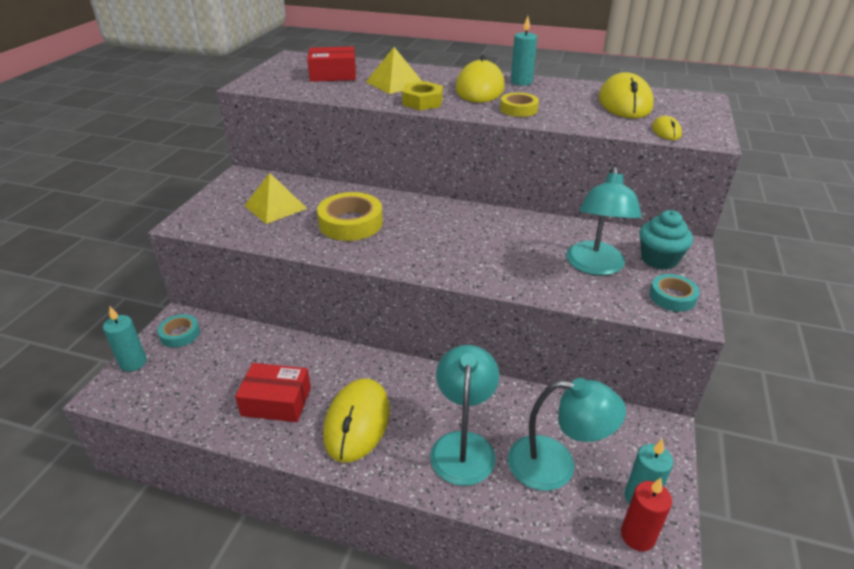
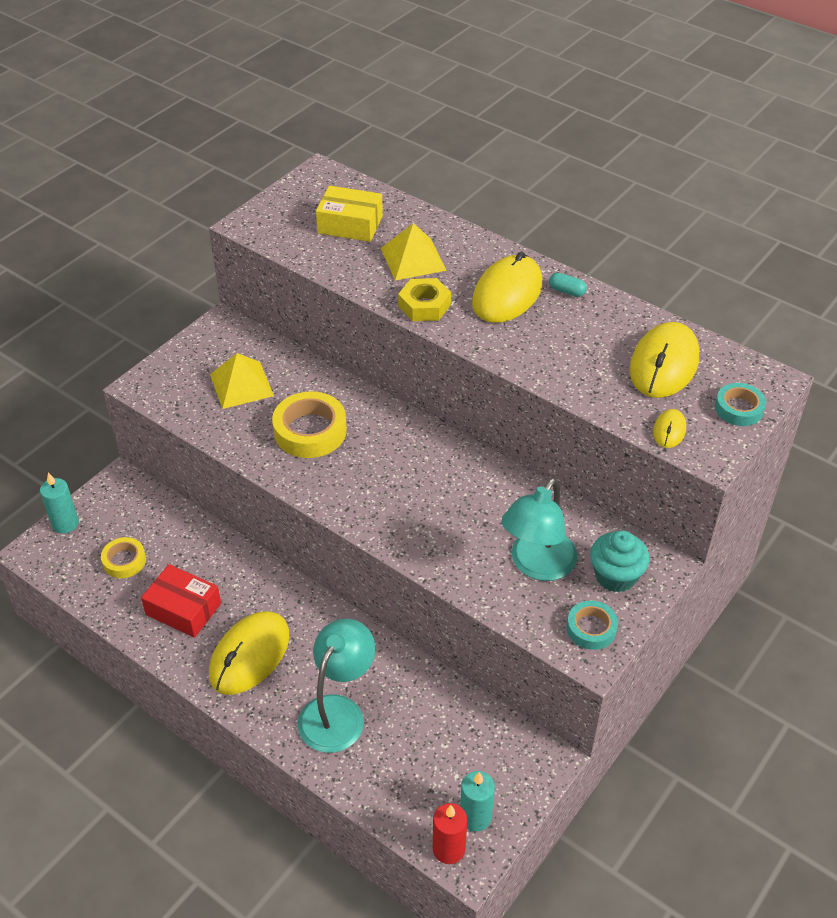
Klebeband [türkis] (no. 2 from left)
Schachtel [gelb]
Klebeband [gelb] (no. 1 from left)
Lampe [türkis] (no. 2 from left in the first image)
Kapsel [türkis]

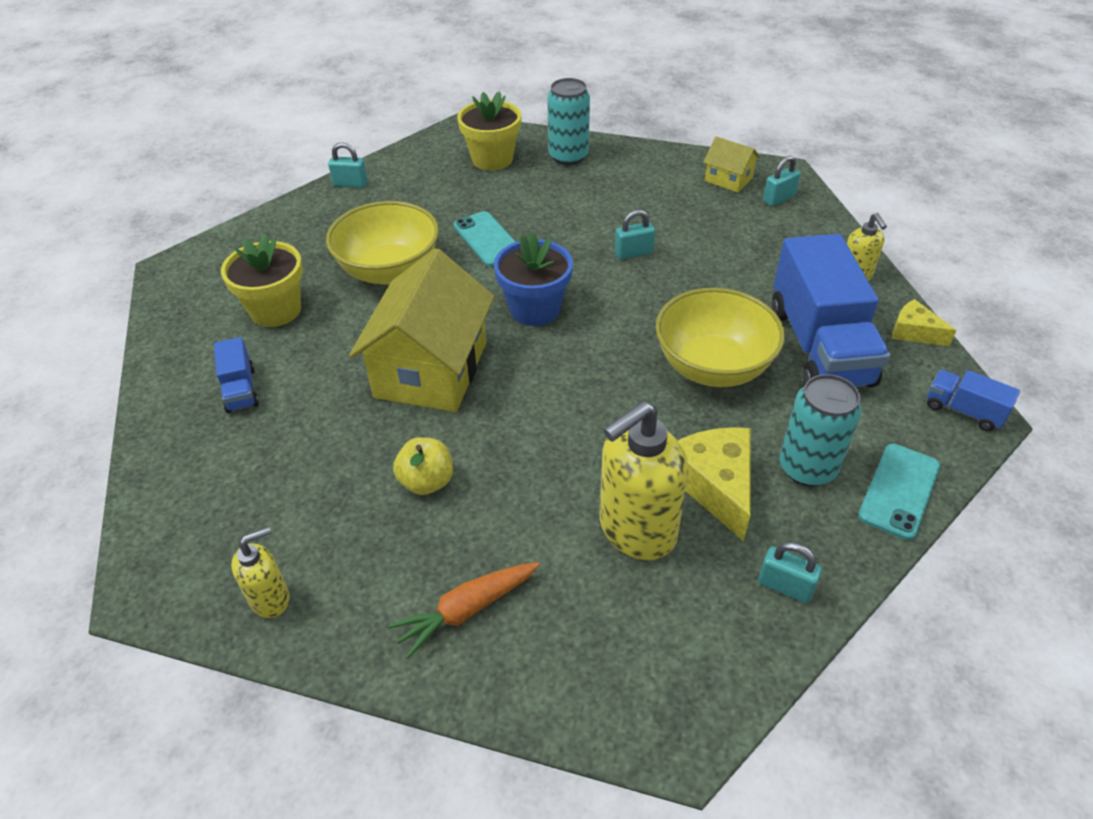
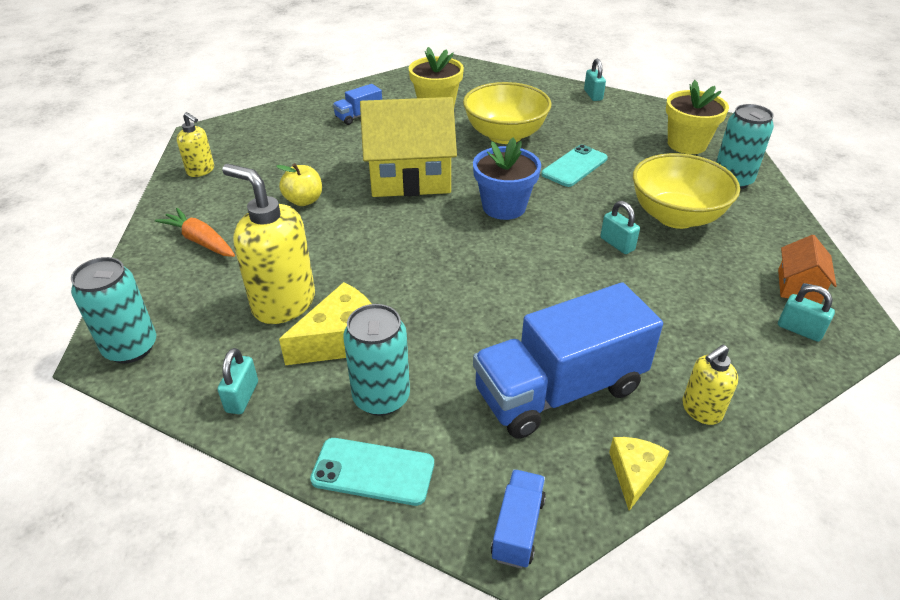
Schüssel [gelb] (no. 2 from left)
Haus [orange]
Dose [türkis] (no. 1 from left)

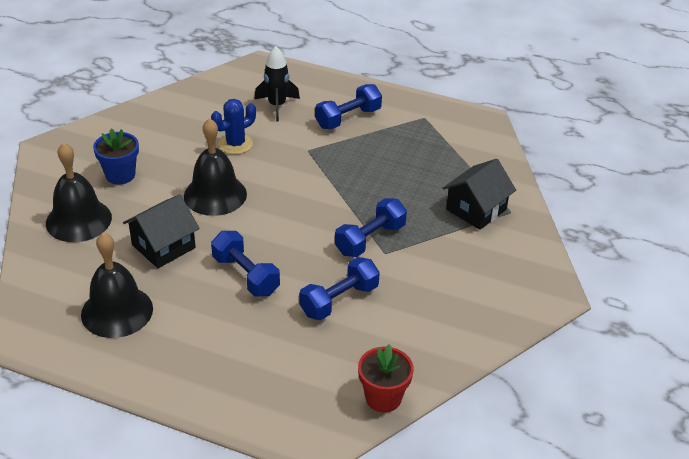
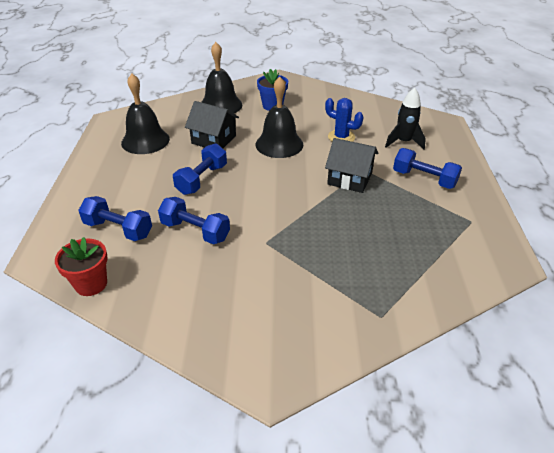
Hantel [blau] (no. 1 from left)
Haus [schwarz] (no. 2 from left)

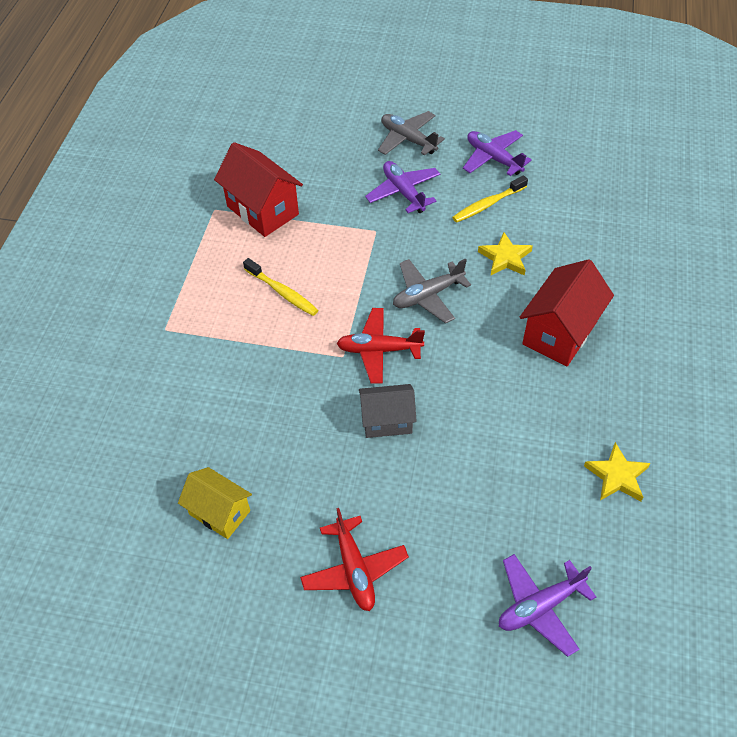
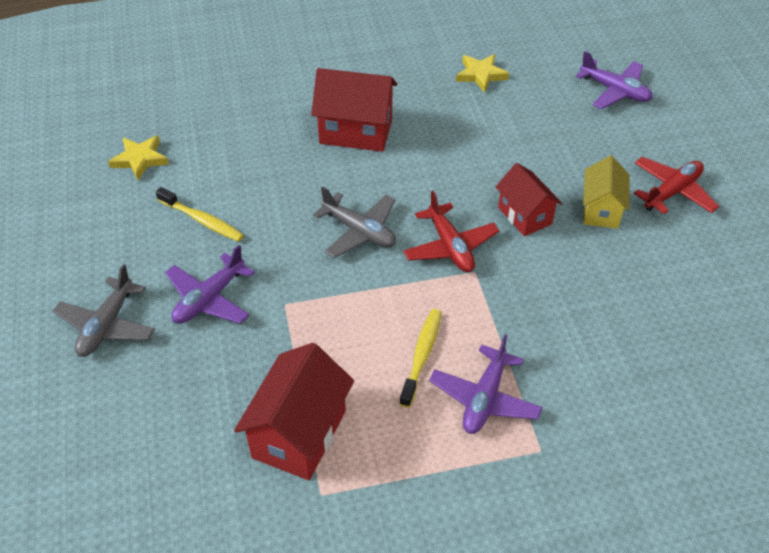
Haus [gelb]
Haus [rot] (no. 3 from left)
Flugzeug [lila] (no. 2 from left)
Stern [gelb] (no. 1 from left)

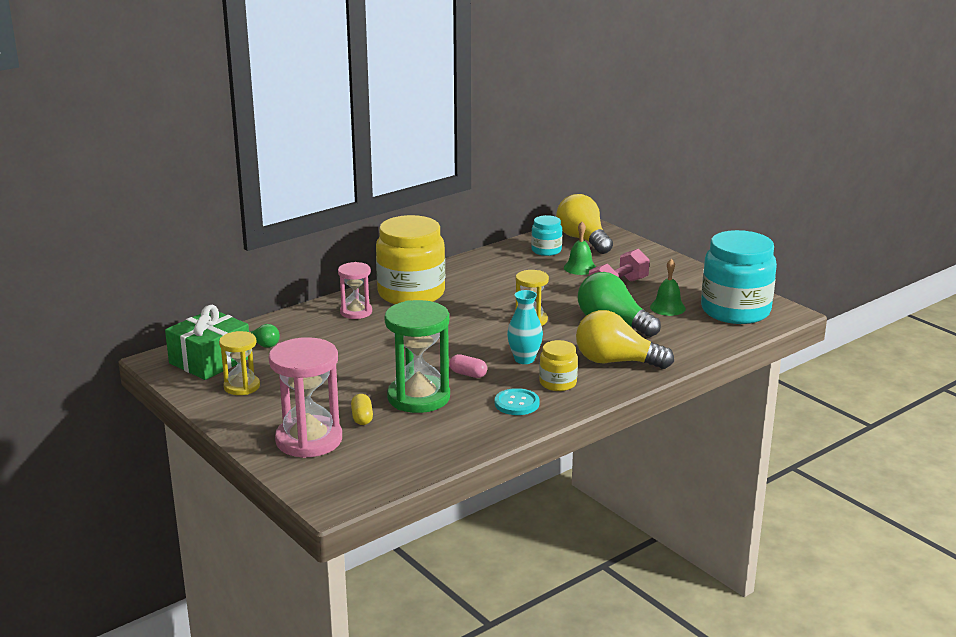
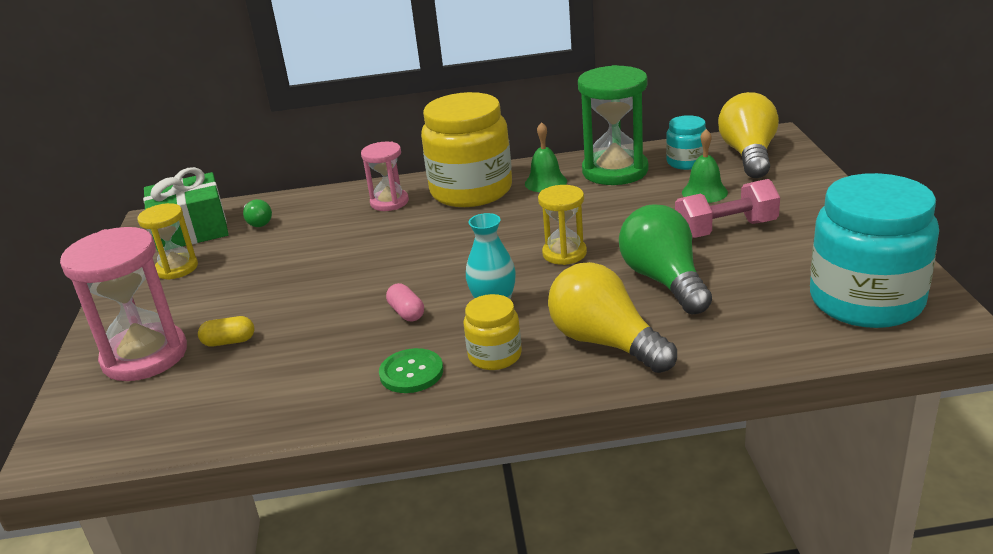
Kapsel [gelb]
Sanduhr [grün]
Knopf [grün]
Glocke [grün] (no. 1 from left)

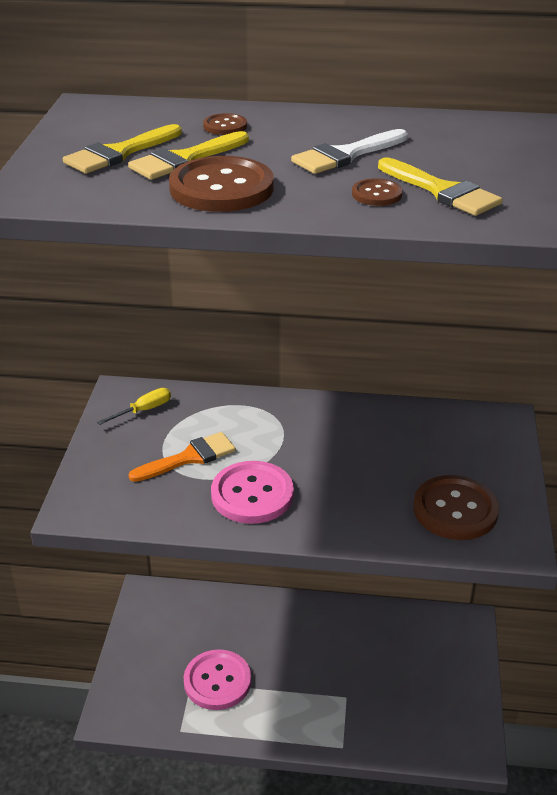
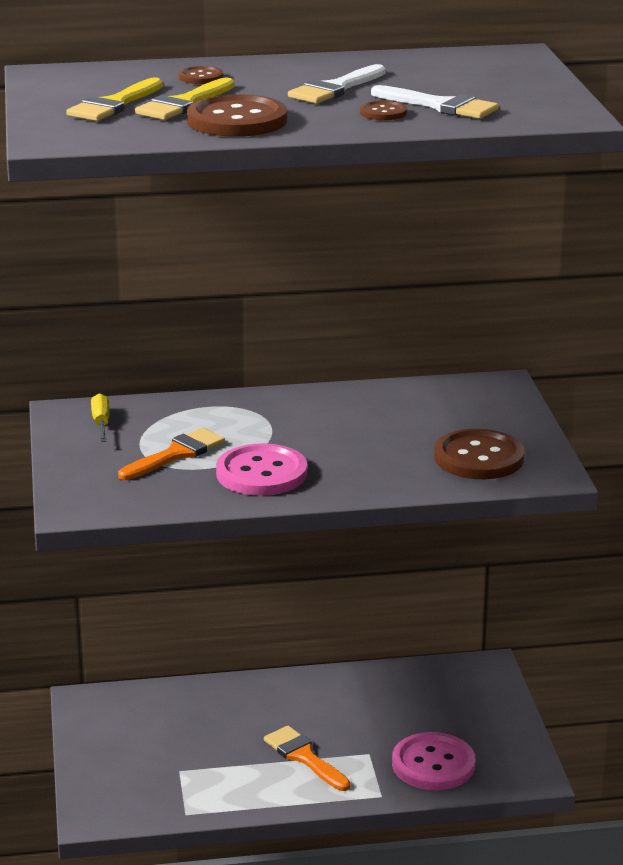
Schraubenzieher [gelb]
Knopf [rosa] (no. 2 from left)
Pinsel [weiß] (no. 2 from left)
Pinsel [orange] (no. 2 from left)

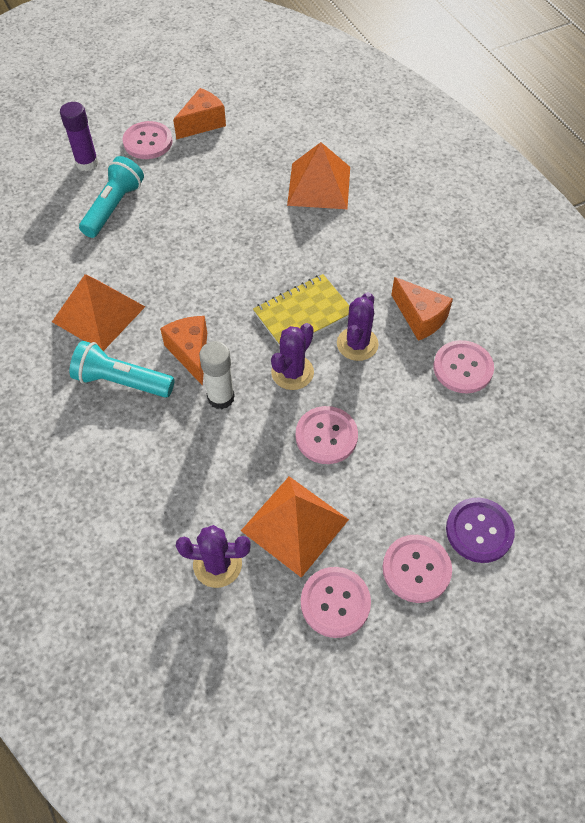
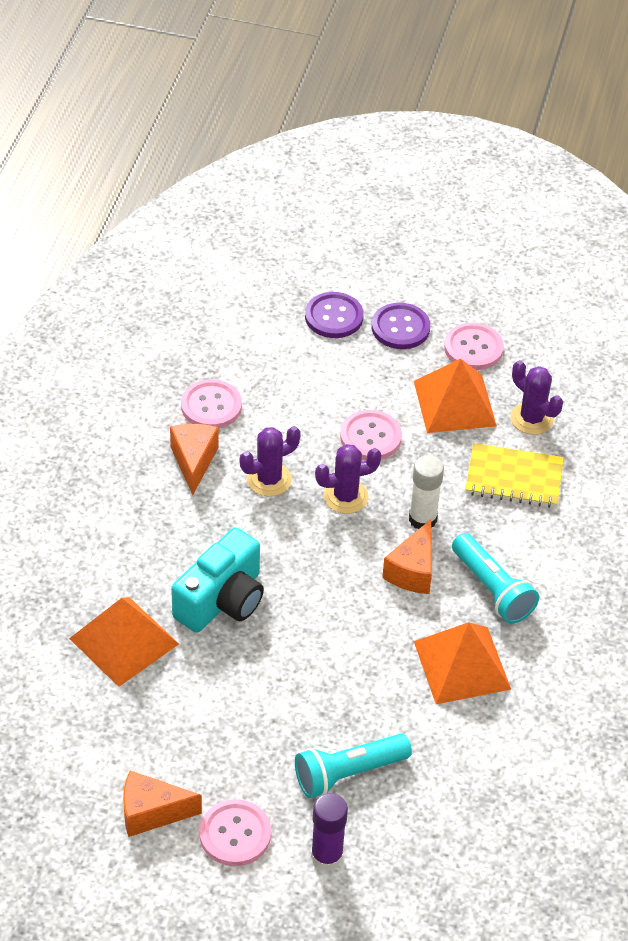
Notizbuch [gelb]
Knopf [lila] (no. 2 from left)
Kamera [türkis]

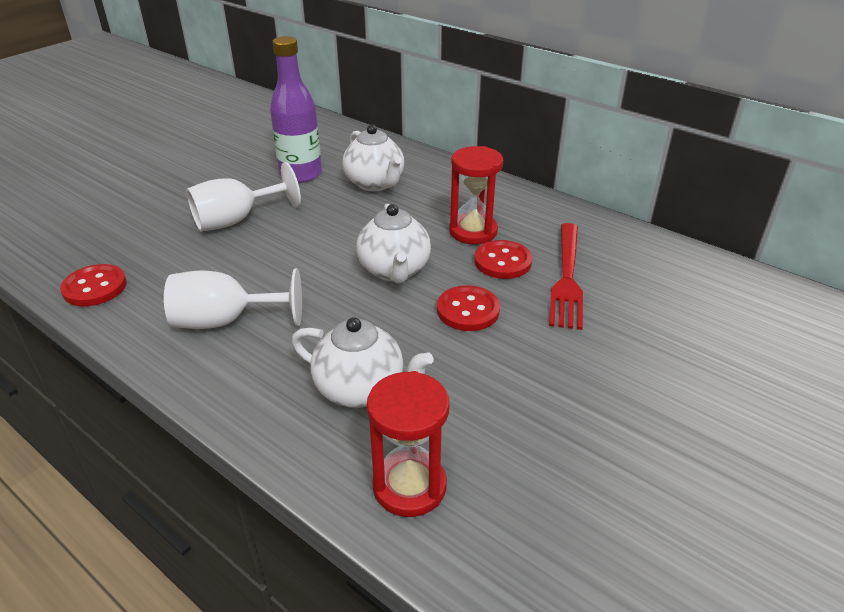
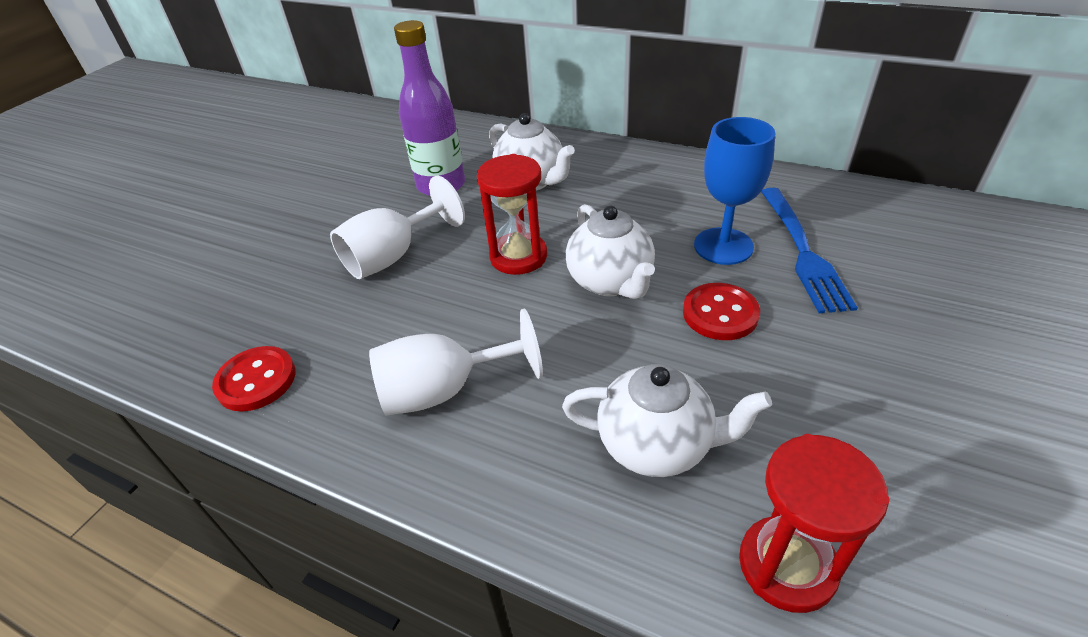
Sanduhr [rot] (no. 1 from left)
Kelch [blau]
Gabel [blau]

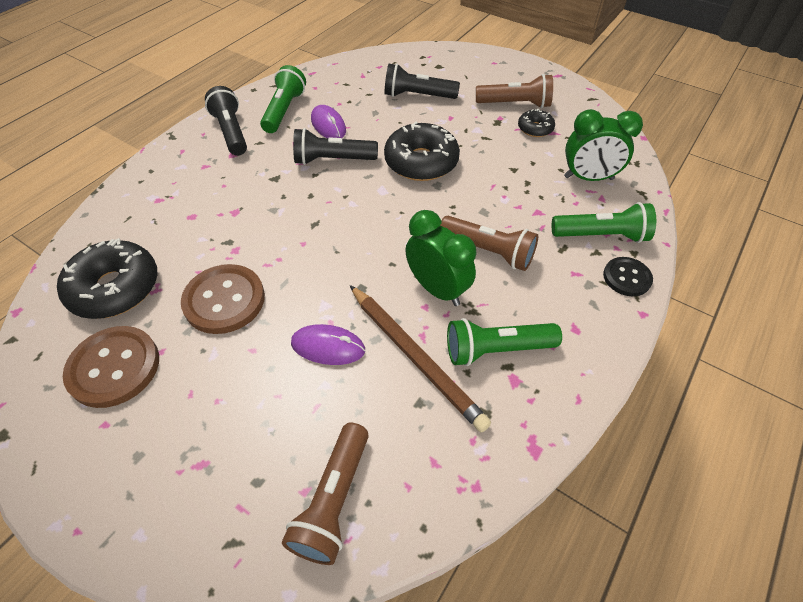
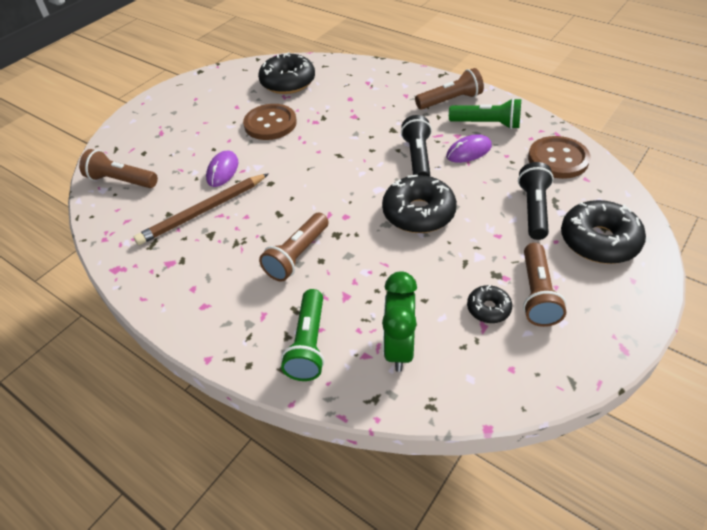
Knopf [braun] (no. 2 from left)
Taschenlampe [braun] (no. 3 from left)
Wecker [grün] (no. 1 from left in the first image)
Taschenlampe [grün] (no. 2 from left in the first image)
Knopf [schwarz]
Donut [schwarz] (no. 4 from left)

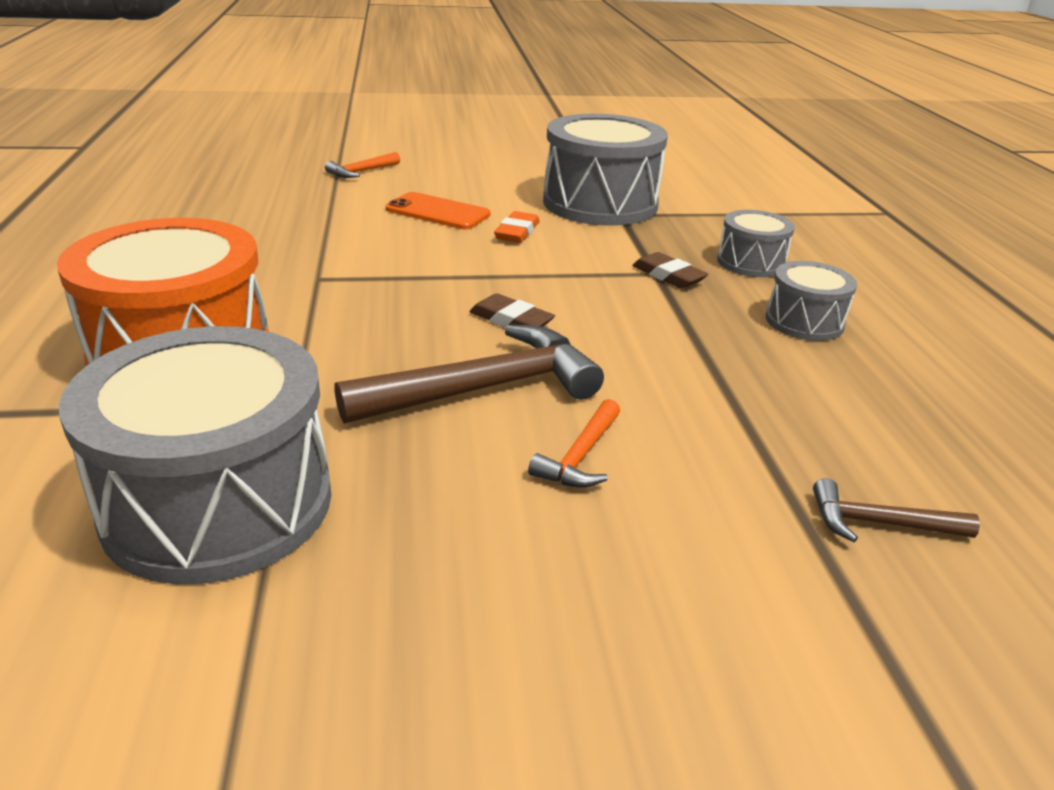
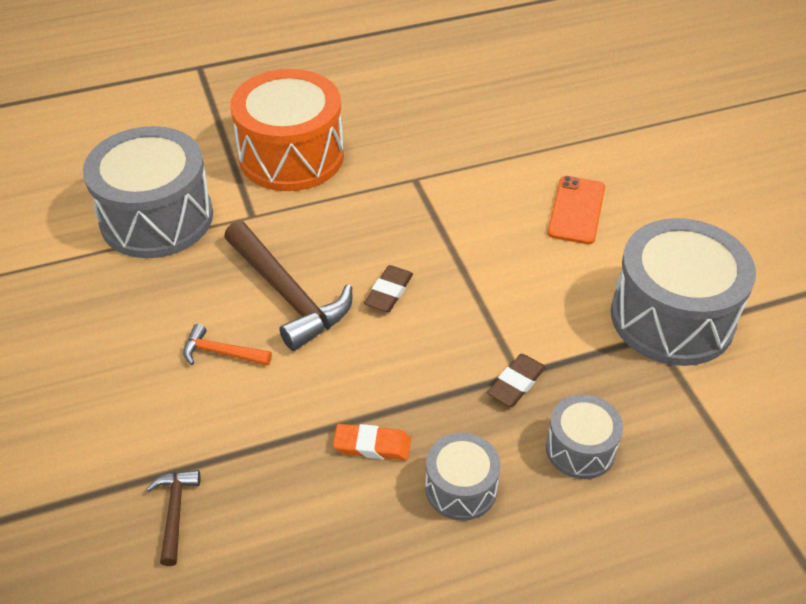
Hammer [orange] (no. 1 from left in the first image)
Radiergummi [orange]

